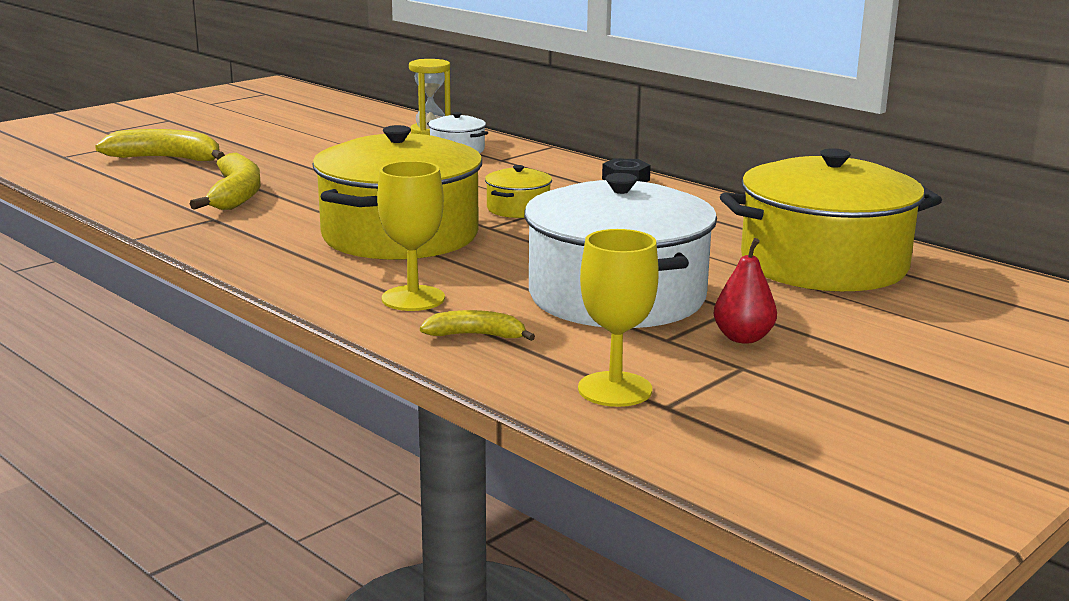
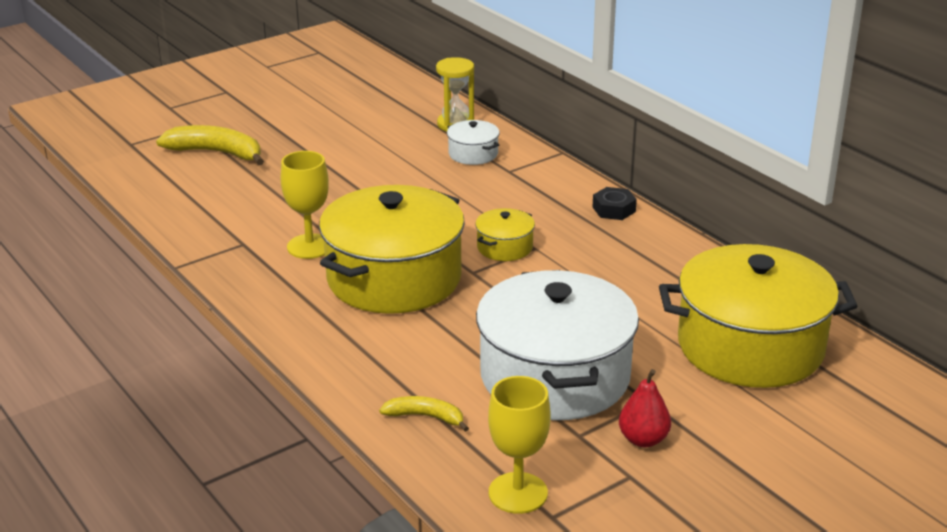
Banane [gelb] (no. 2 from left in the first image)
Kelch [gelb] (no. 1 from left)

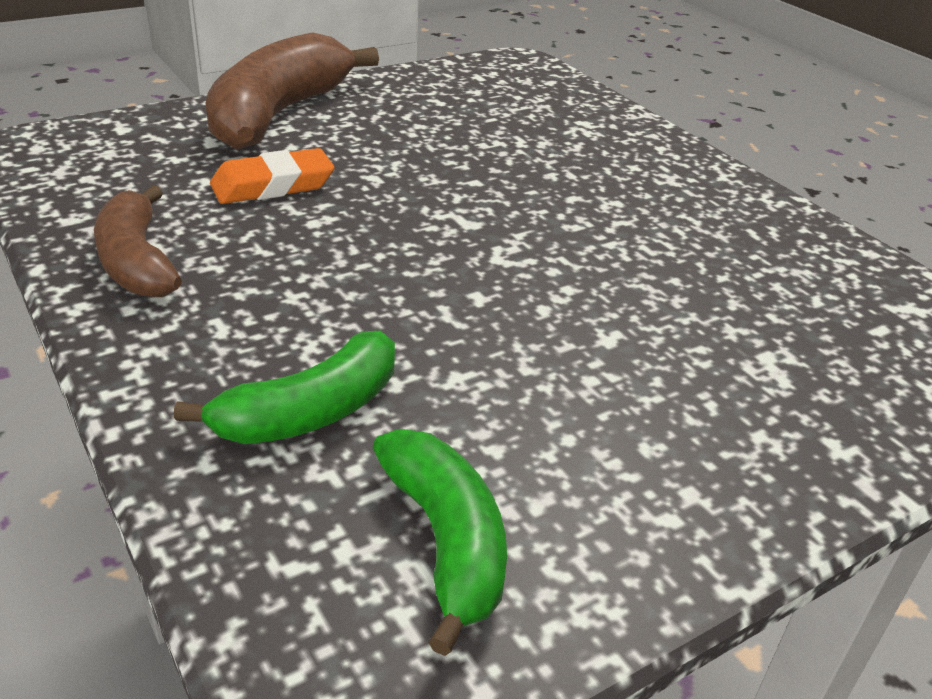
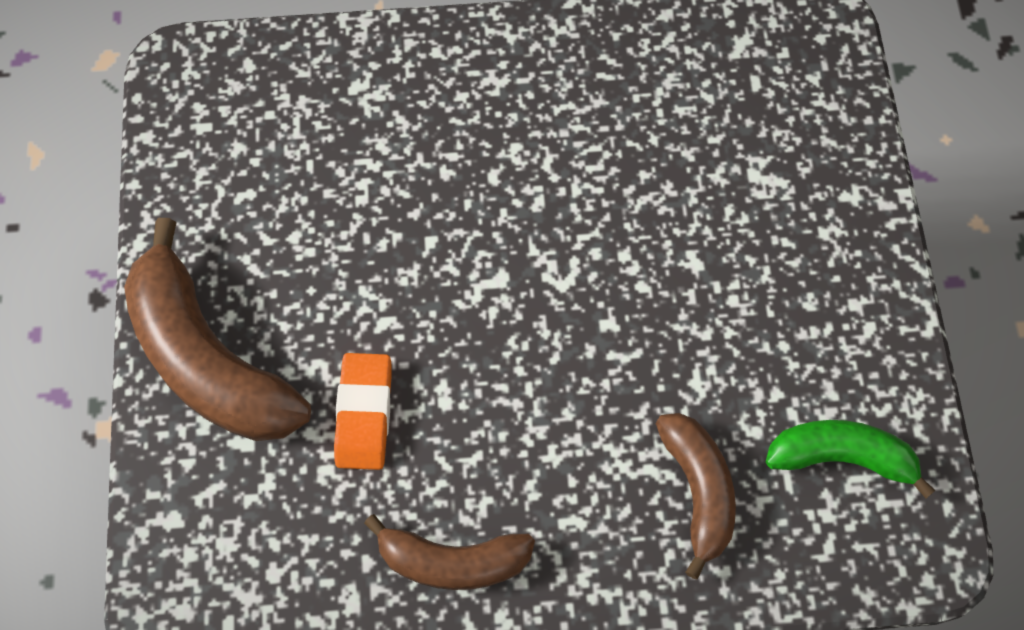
Banane [braun] (no. 3 from left)

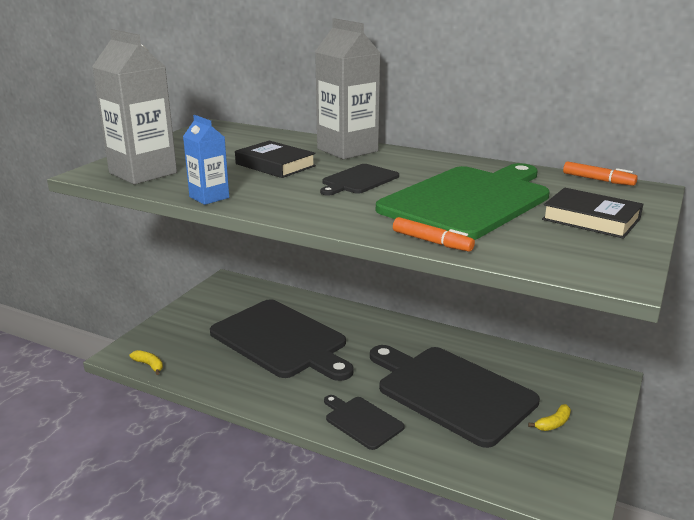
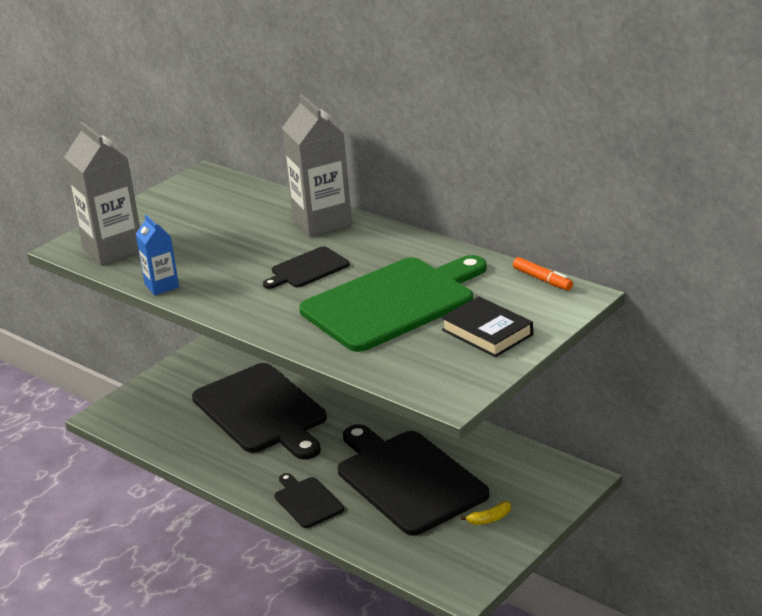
Banane [gelb] (no. 1 from left in the first image)
Buch [schwarz] (no. 1 from left in the first image)
Filzstift [orange] (no. 1 from left in the first image)

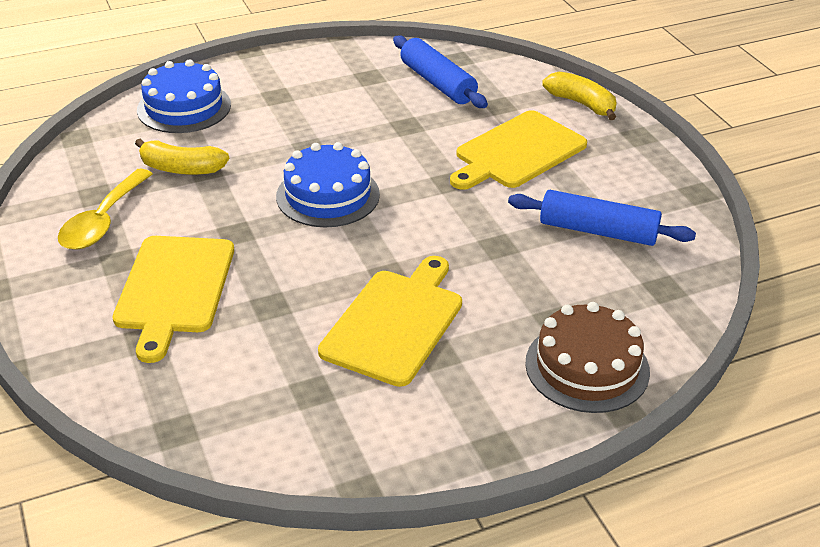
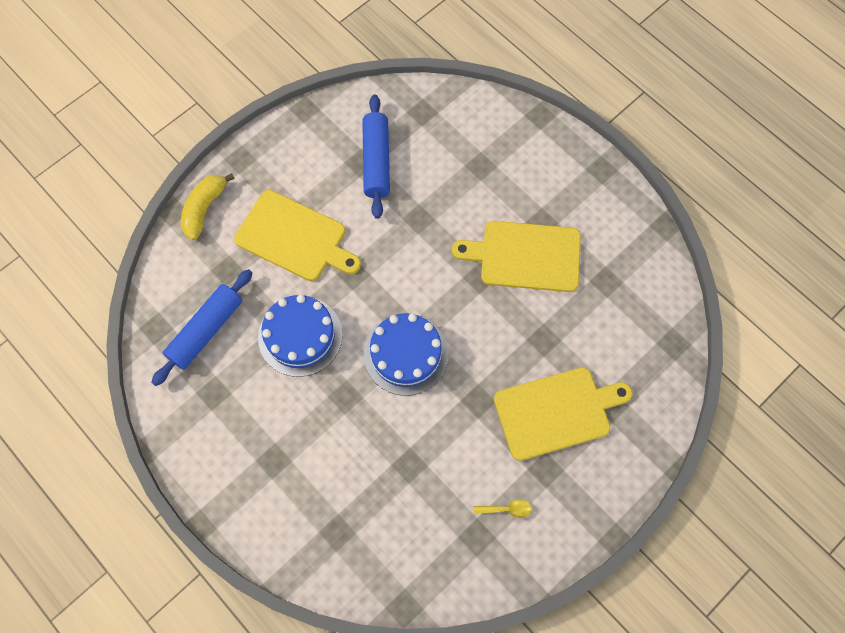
Löffel [gelb]
Banane [gelb] (no. 1 from left in the first image)
Kuchen [blau] (no. 1 from left)
Kuchen [braun]

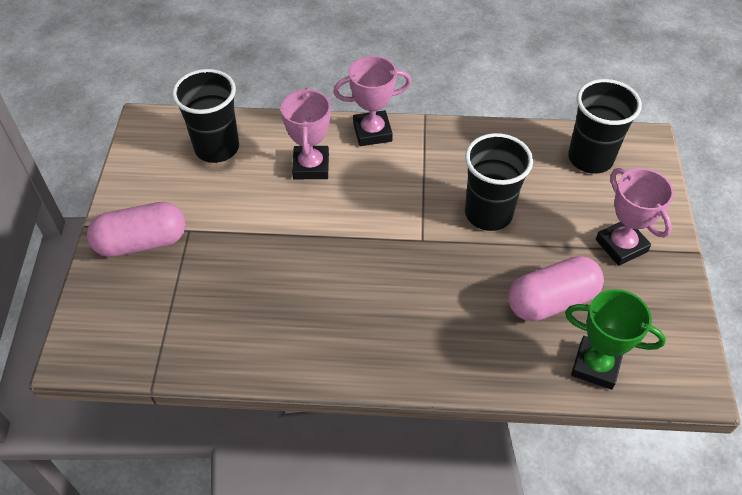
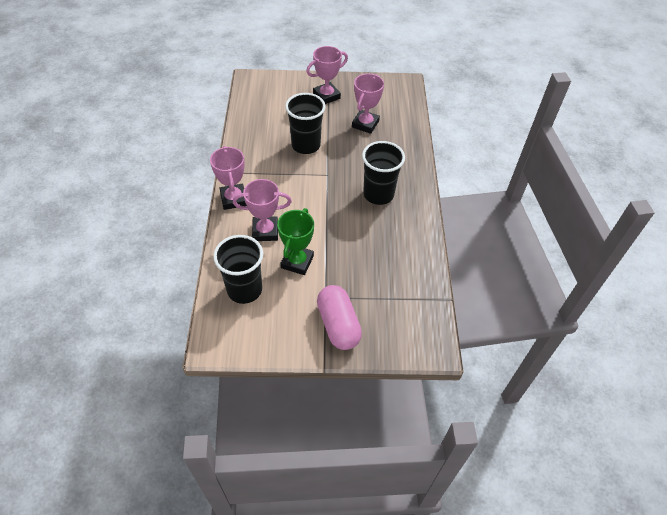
Pokal [rosa] (no. 4 from left)
Pokal [grün]
Becher [schwarz] (no. 3 from left)

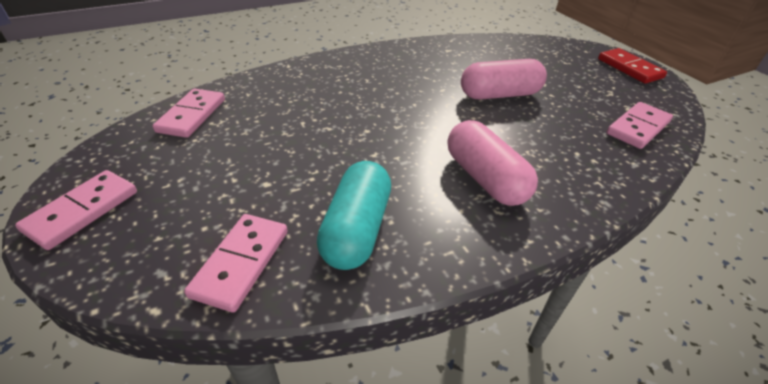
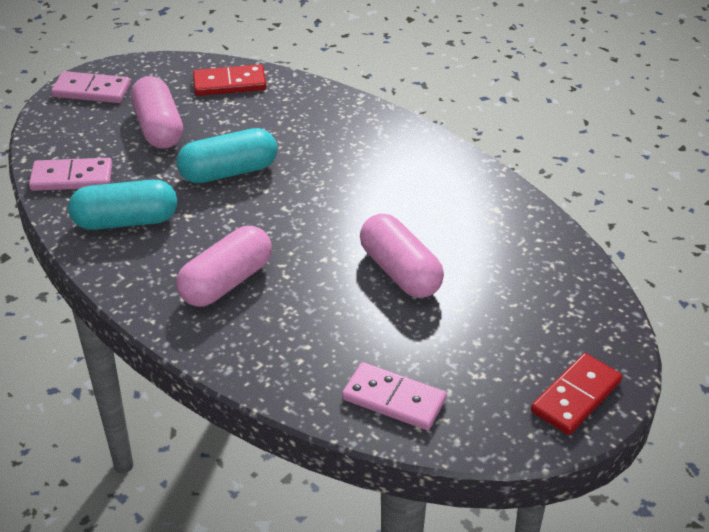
Dominostein [rot] (no. 1 from left)
Kapsel [rosa] (no. 1 from left)
Kapsel [türkis] (no. 2 from left)

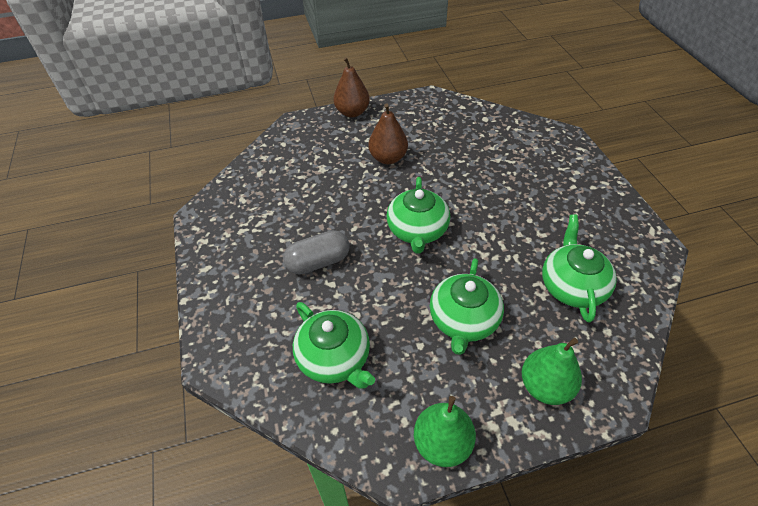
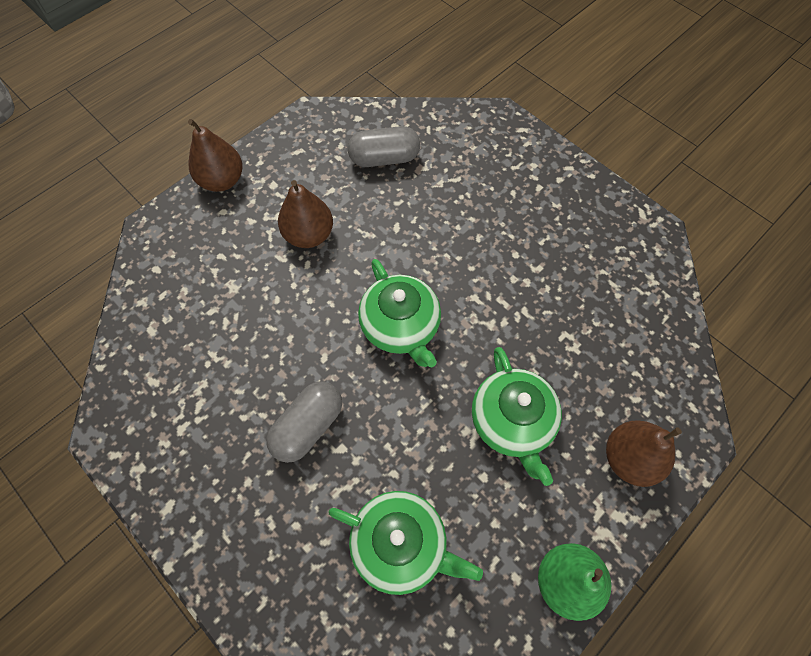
Birne [braun] (no. 3 from left)
Teekanne [grün] (no. 4 from left in the first image)
Kapsel [grau] (no. 2 from left)

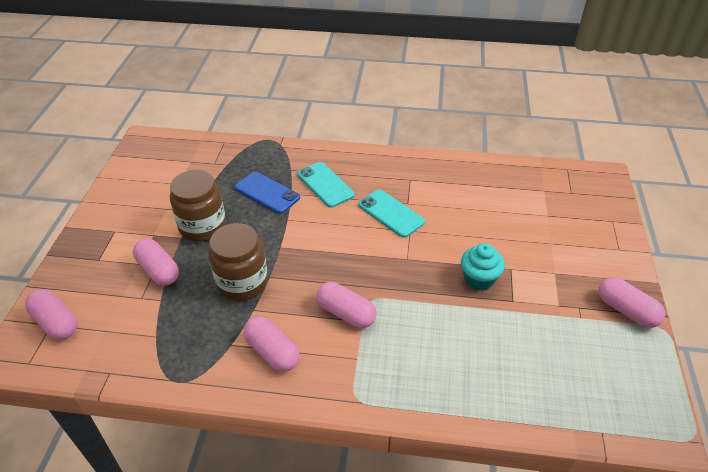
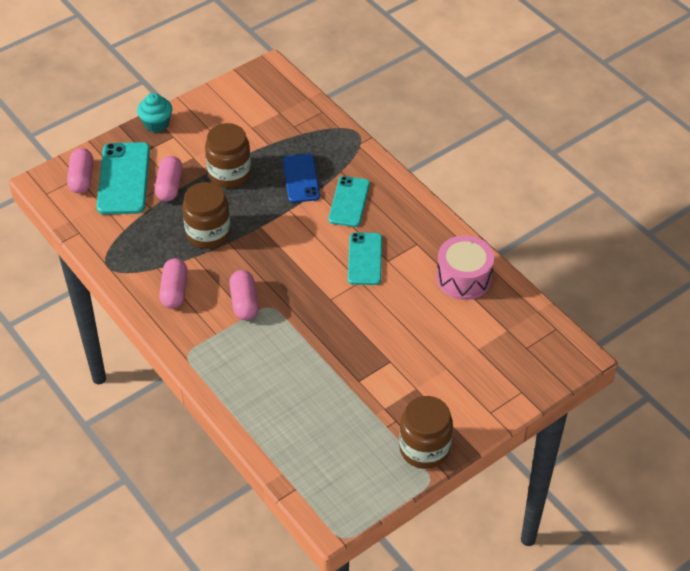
Muffin [türkis]
Einmachglas [braun] (no. 3 from left)
Handy [türkis] (no. 1 from left)
Trommel [rosa]

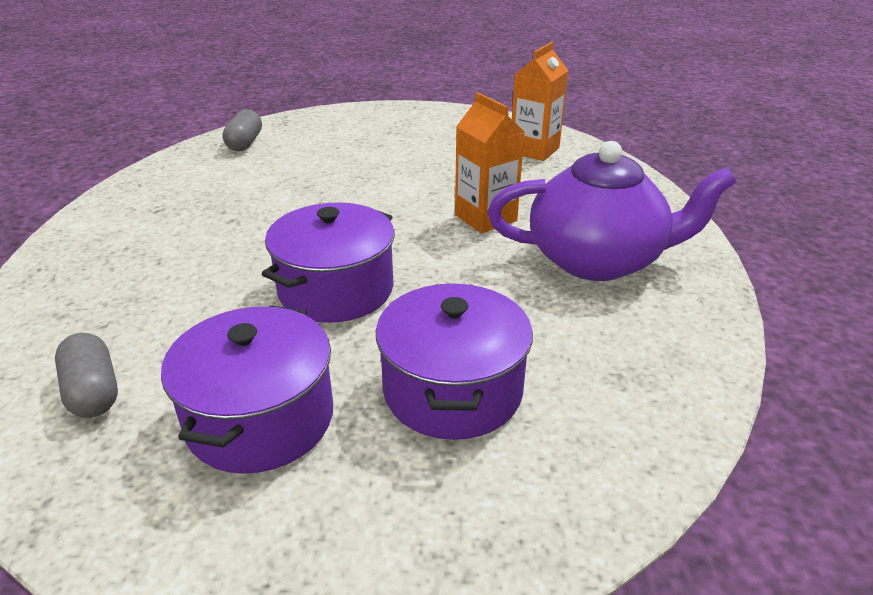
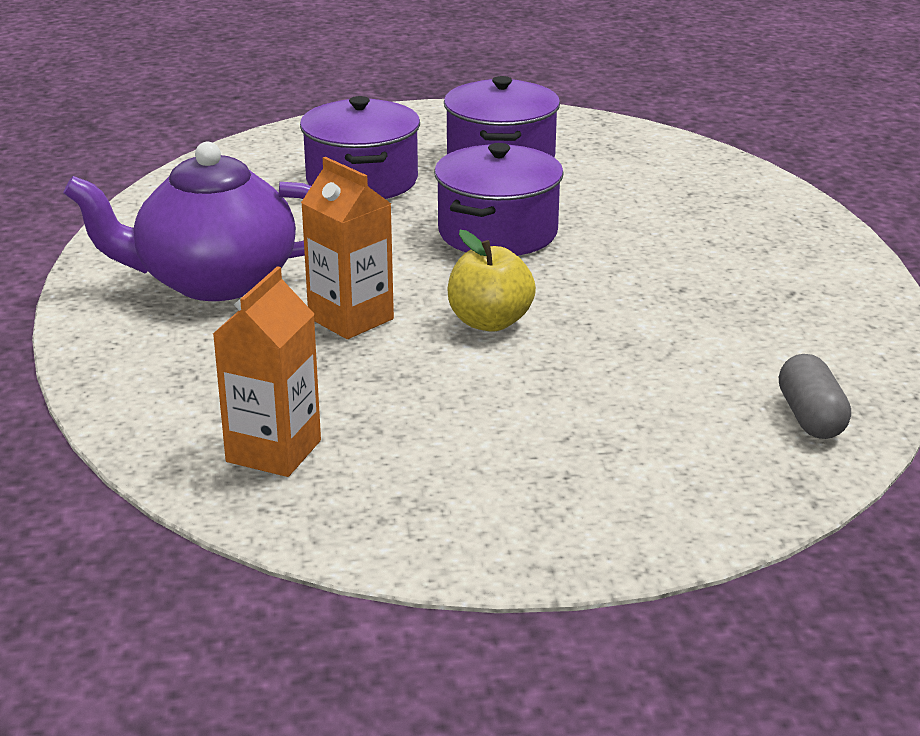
Kapsel [grau] (no. 1 from left in the first image)
Apfel [gelb]

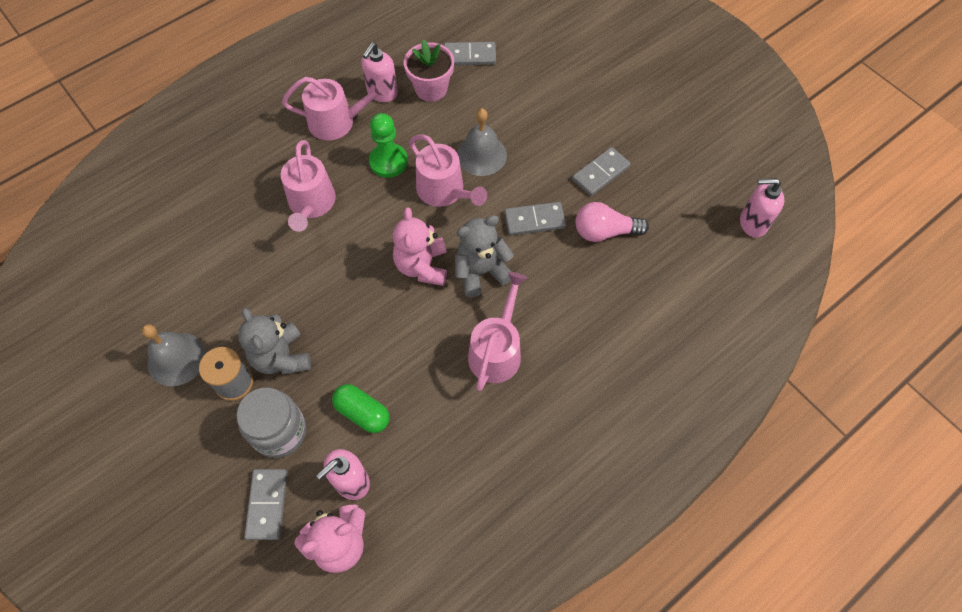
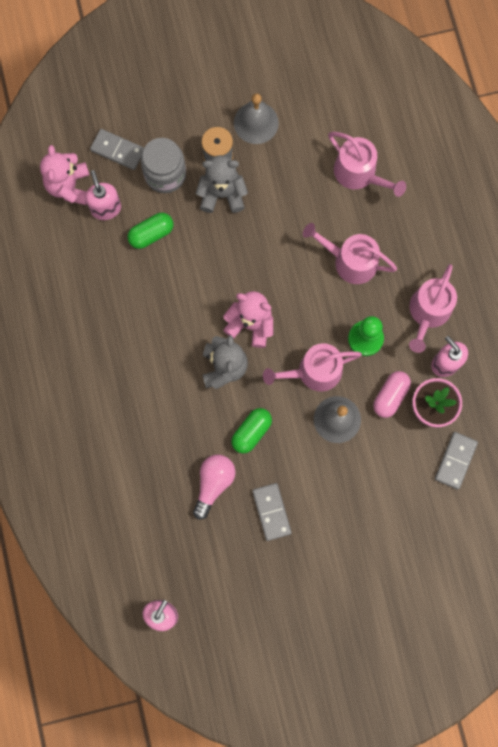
Gießkanne [rosa] (no. 3 from left)
Kapsel [grün] (no. 2 from left)
Kapsel [rosa]

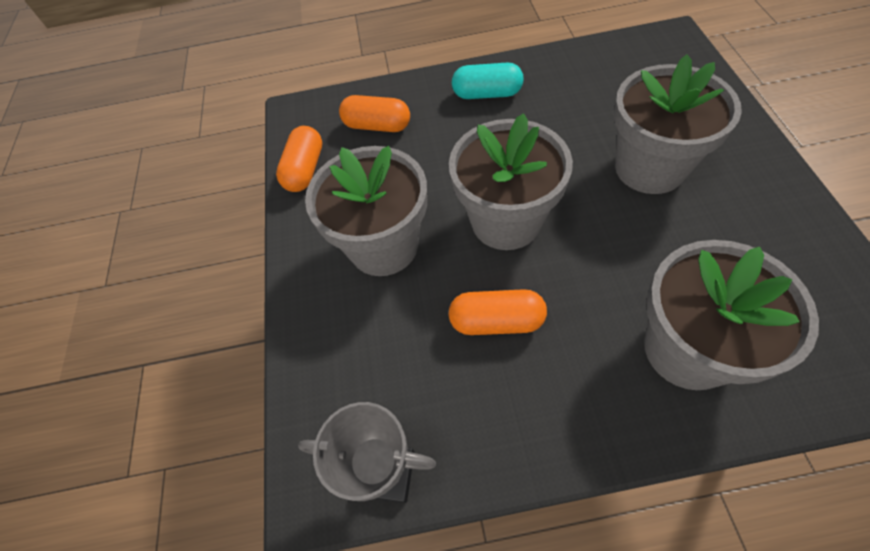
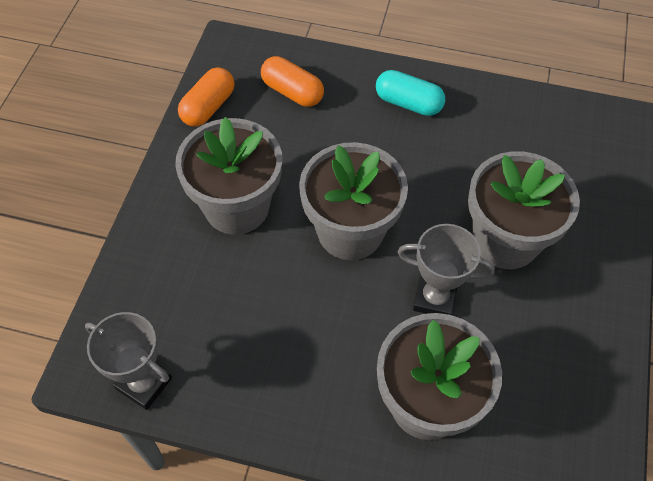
Kapsel [orange] (no. 3 from left in the first image)
Pokal [grau] (no. 2 from left)

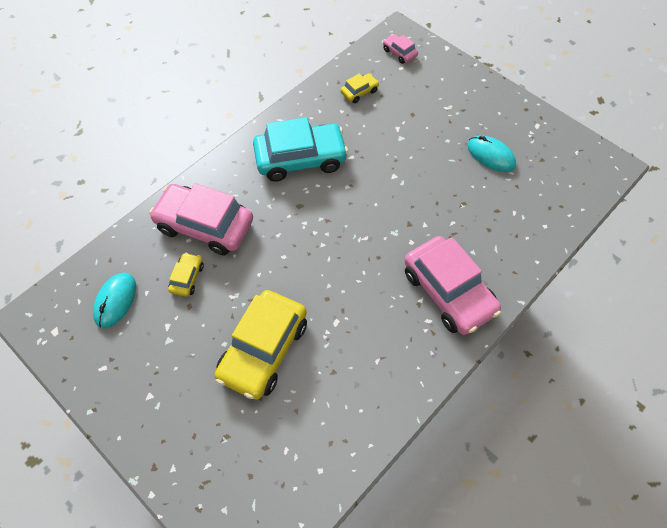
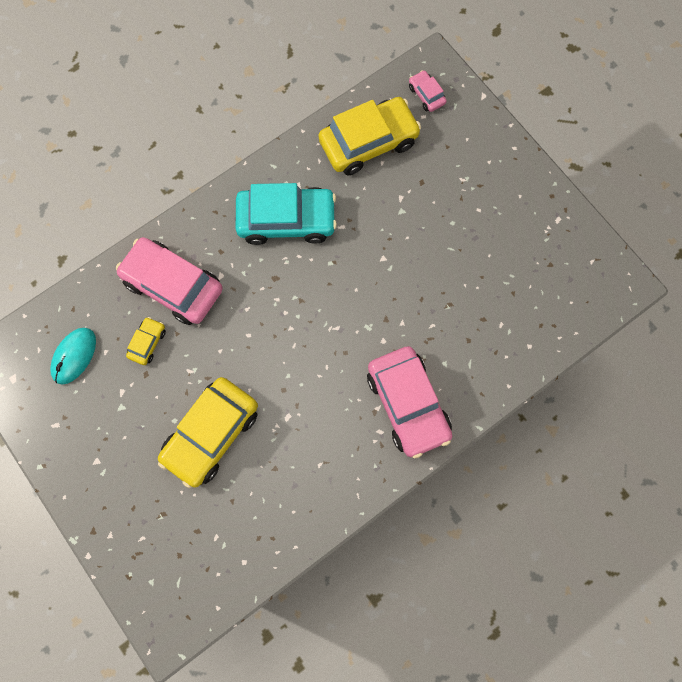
Auto [gelb] (no. 3 from left)
Computermaus [türkis] (no. 2 from left in the first image)

